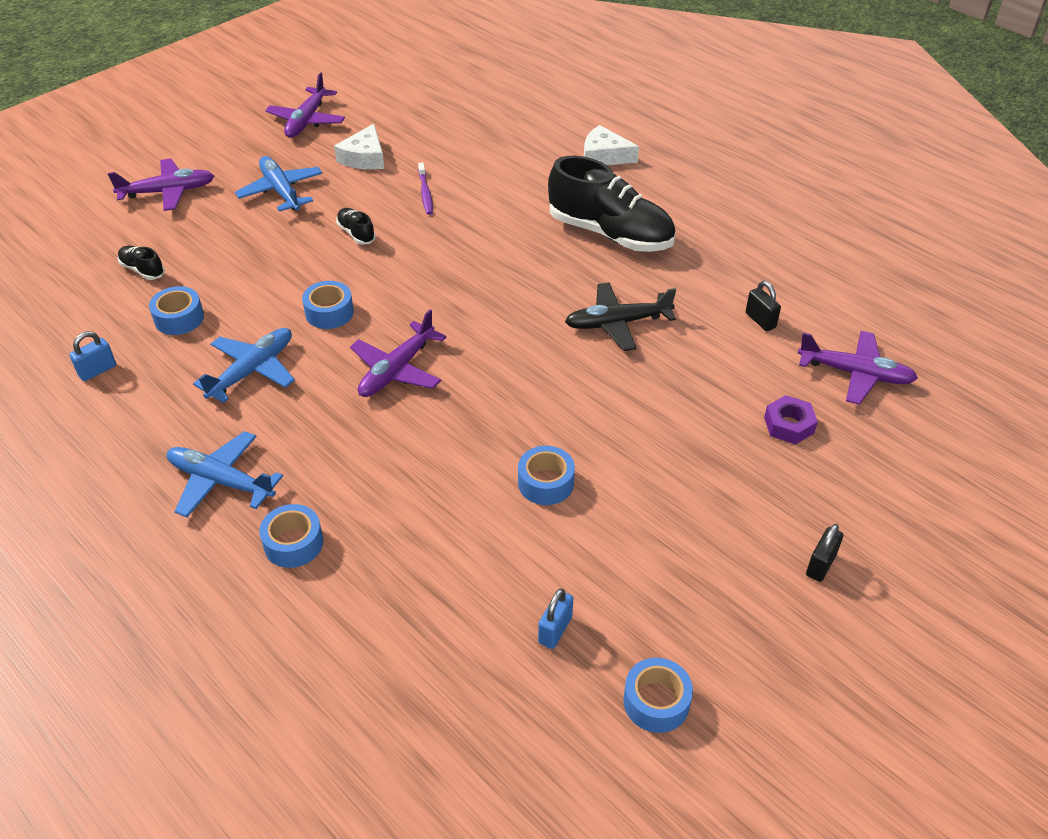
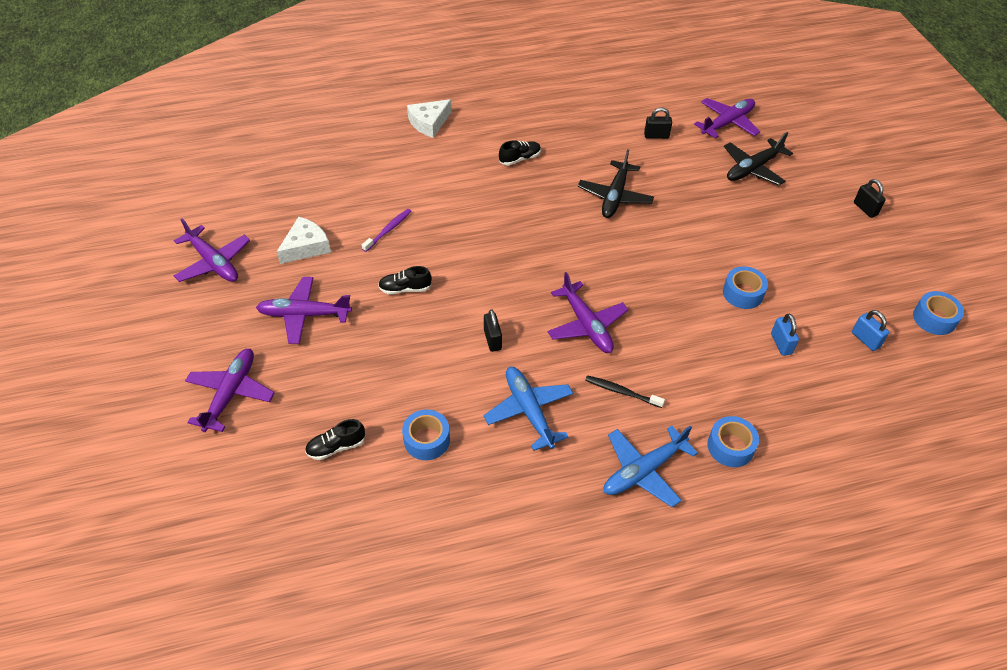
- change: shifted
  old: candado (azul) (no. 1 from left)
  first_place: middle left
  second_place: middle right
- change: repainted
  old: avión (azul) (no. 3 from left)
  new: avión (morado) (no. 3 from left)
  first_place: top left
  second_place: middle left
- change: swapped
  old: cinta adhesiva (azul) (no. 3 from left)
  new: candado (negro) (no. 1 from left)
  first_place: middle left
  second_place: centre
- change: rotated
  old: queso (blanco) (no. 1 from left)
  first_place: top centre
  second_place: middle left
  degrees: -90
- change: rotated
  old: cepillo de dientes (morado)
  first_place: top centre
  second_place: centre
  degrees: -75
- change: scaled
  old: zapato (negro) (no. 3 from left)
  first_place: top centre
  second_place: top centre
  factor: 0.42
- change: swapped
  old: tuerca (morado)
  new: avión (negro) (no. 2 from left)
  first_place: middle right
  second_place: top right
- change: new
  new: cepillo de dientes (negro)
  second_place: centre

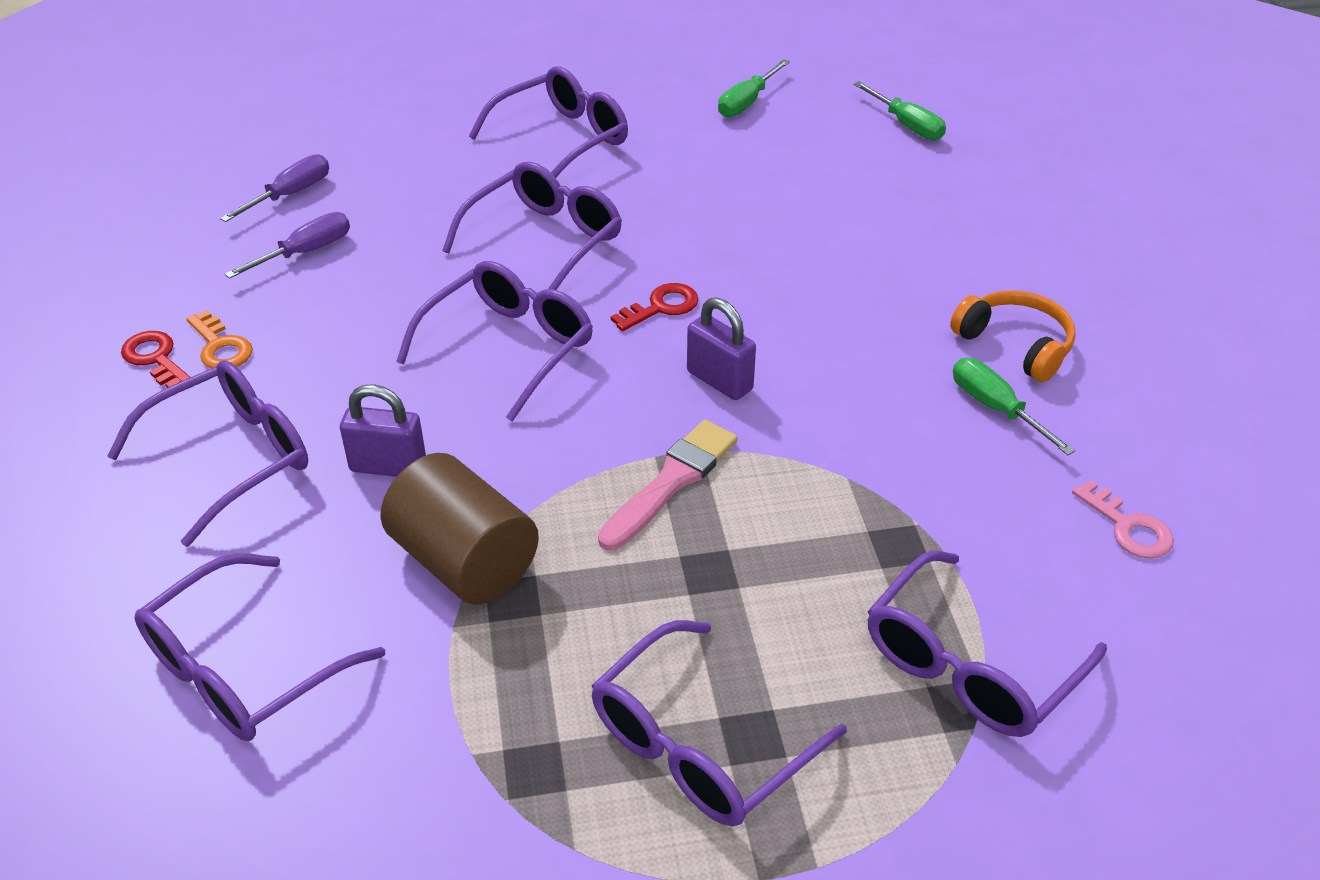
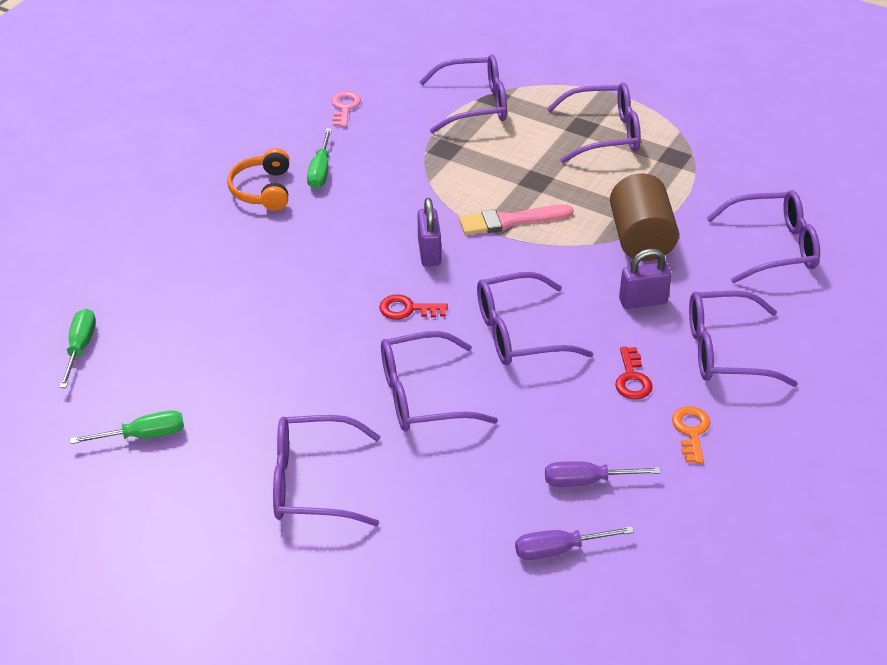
- change: shifted
  old: llave (rojo) (no. 1 from left in the first image)
  new: llave (rojo) (no. 2 from left)
  first_place: middle left
  second_place: middle right
- change: rotated
  old: candado (morado) (no. 1 from left in the first image)
  first_place: middle left
  second_place: middle right
  degrees: -60

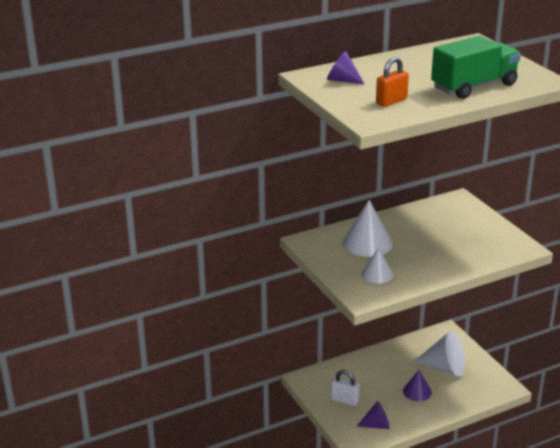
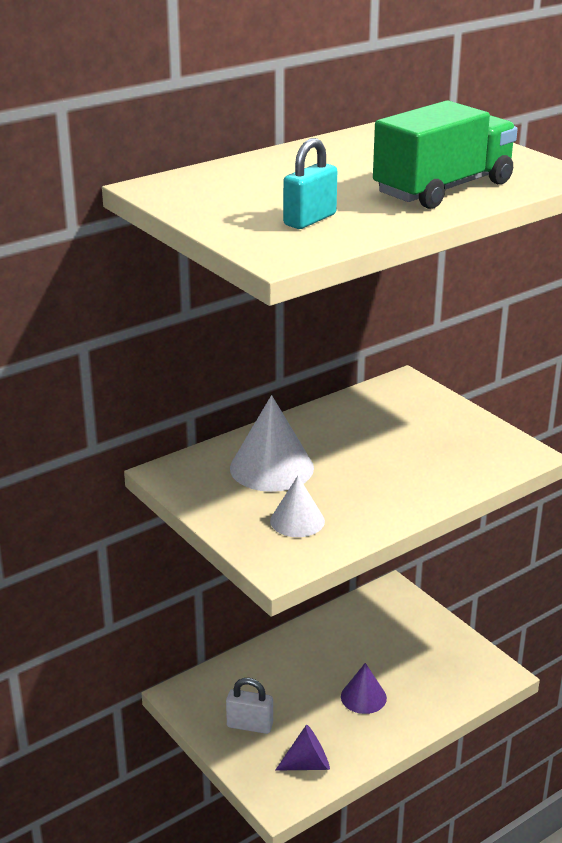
- change: gone
  old: cono (morado) (no. 1 from left)
  first_place: top centre
- change: repainted
  old: candado (naranja)
  new: candado (turquesa)
  first_place: top right
  second_place: top centre
- change: gone
  old: cono (blanco) (no. 3 from left)
  first_place: bottom right

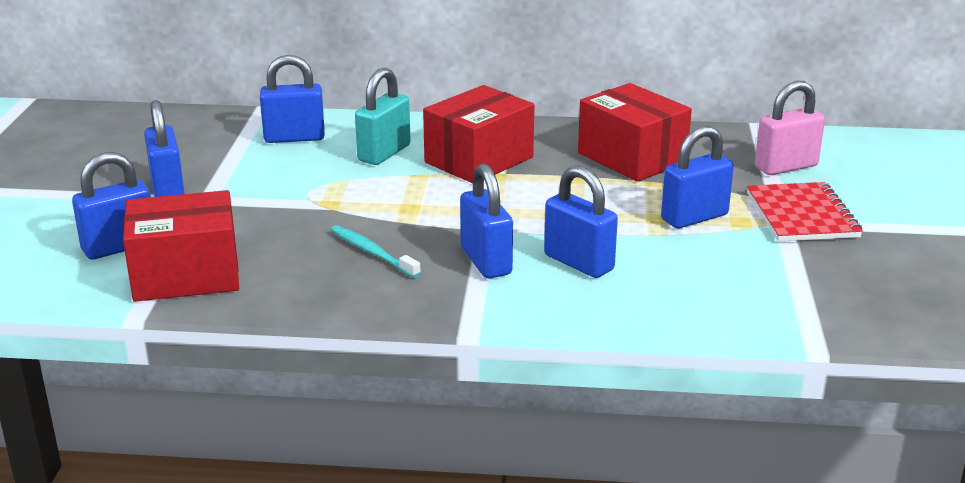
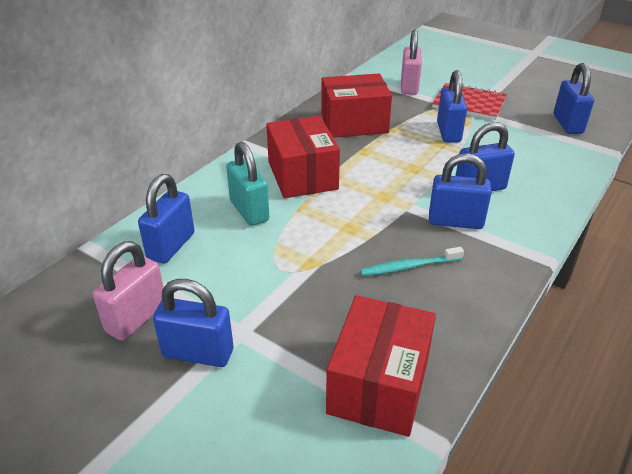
- change: shifted
  old: candado (azul) (no. 1 from left in the first image)
  new: candado (azul) (no. 6 from left)
  first_place: middle left
  second_place: top right
- change: new
  new: candado (rosa) (no. 1 from left)
  second_place: middle left

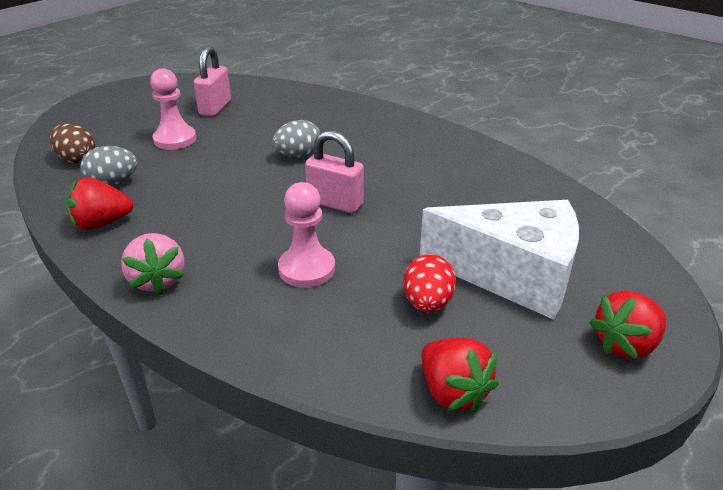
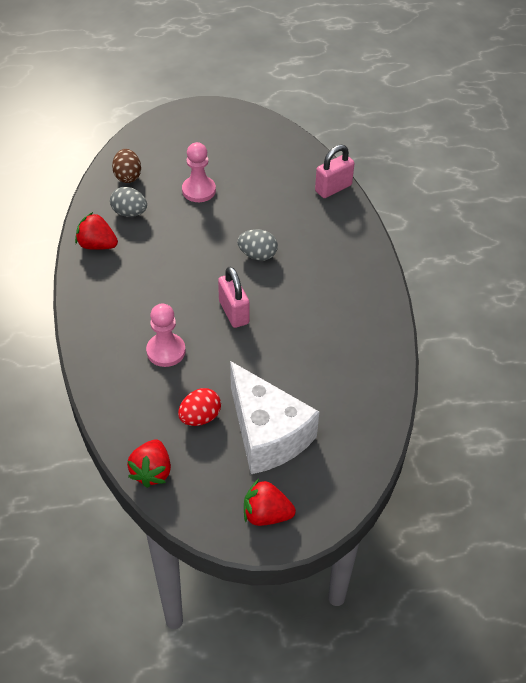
- change: gone
  old: fresa (rosa)
  first_place: middle left
- change: shifted
  old: candado (rosa) (no. 1 from left in the first image)
  new: candado (rosa) (no. 2 from left)
  first_place: top left
  second_place: top centre

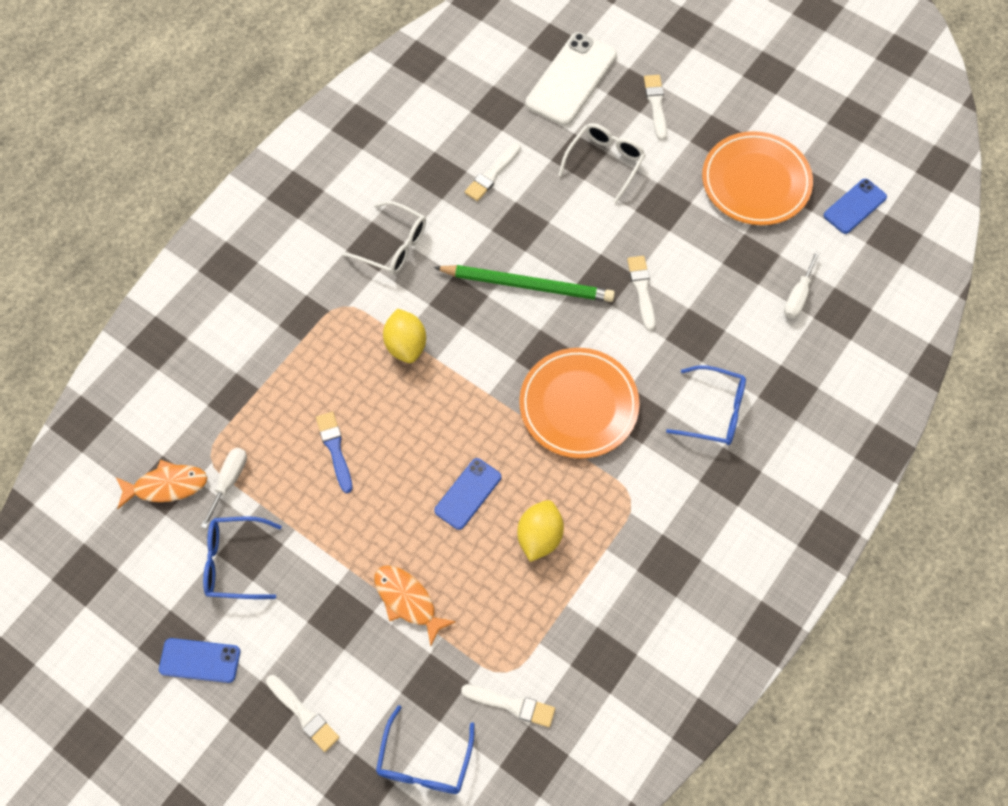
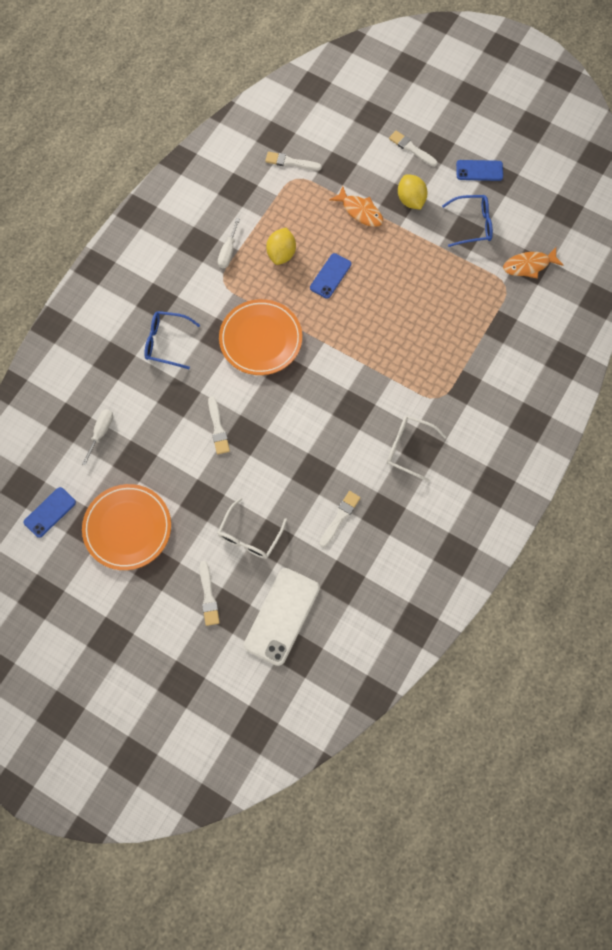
- change: shifted
  old: destornillador (blanco) (no. 1 from left in the first image)
  new: destornillador (blanco) (no. 2 from left)
  first_place: middle left
  second_place: top centre
- change: gone
  old: pincel (azul)
  first_place: middle left
- change: gone
  old: gafas (azul) (no. 2 from left)
  first_place: bottom centre
- change: shifted
  old: limón (amarillo) (no. 1 from left in the first image)
  new: limón (amarillo) (no. 2 from left)
  first_place: centre
  second_place: top right
- change: gone
  old: lápiz (verde)
  first_place: centre

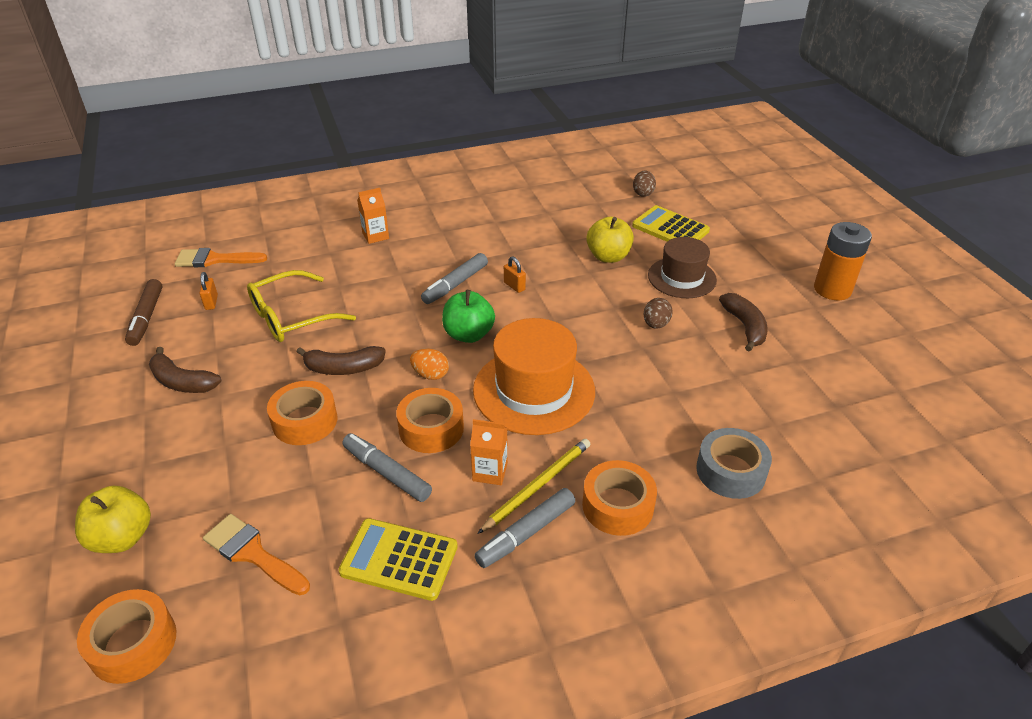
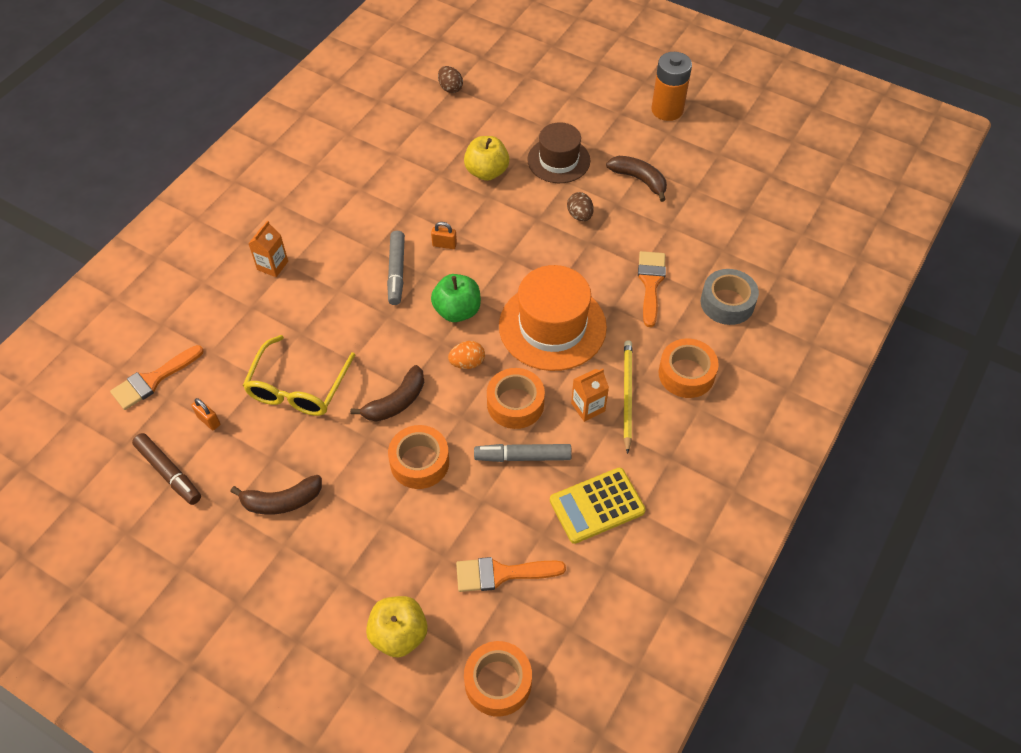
- change: gone
  old: rotulador (gris) (no. 3 from left)
  first_place: bottom centre
- change: gone
  old: calculadora (amarillo) (no. 2 from left)
  first_place: top centre
- change: new
  new: pincel (naranja) (no. 3 from left)
  second_place: centre

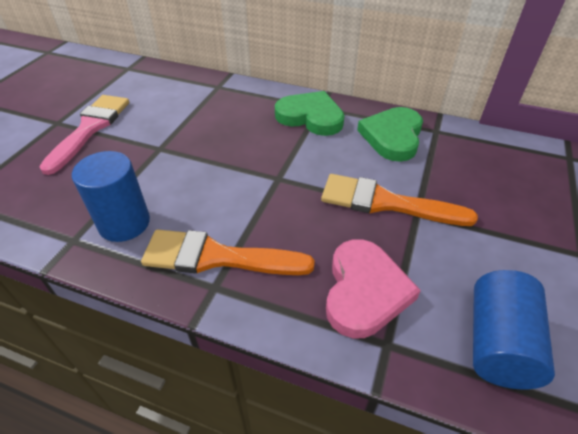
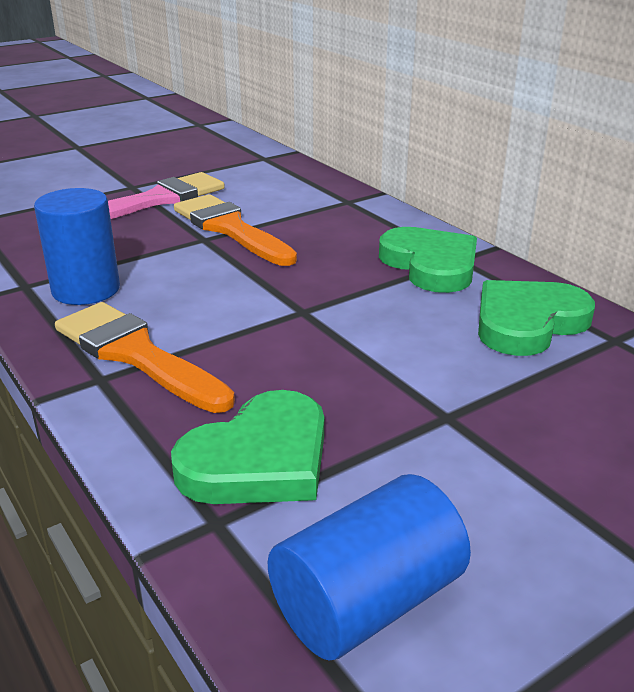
- change: shifted
  old: pincel (naranja) (no. 2 from left)
  first_place: middle right
  second_place: top centre
- change: repainted
  old: corazón (rosa)
  new: corazón (verde) (no. 1 from left)
  first_place: centre
  second_place: centre

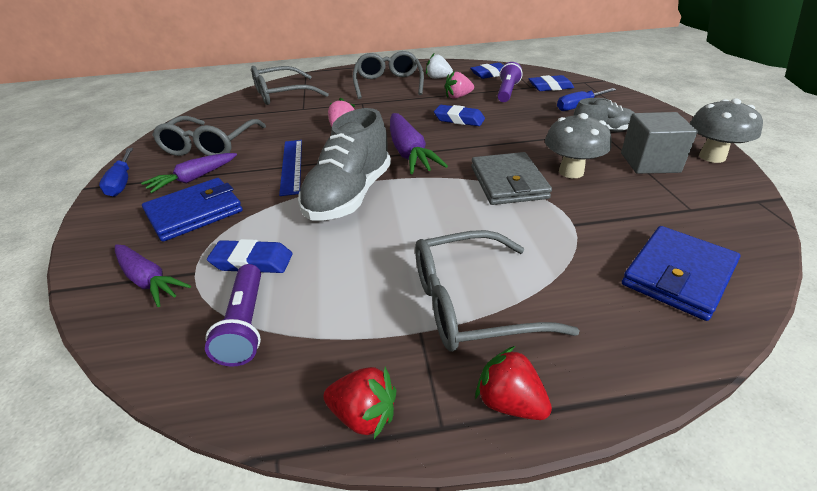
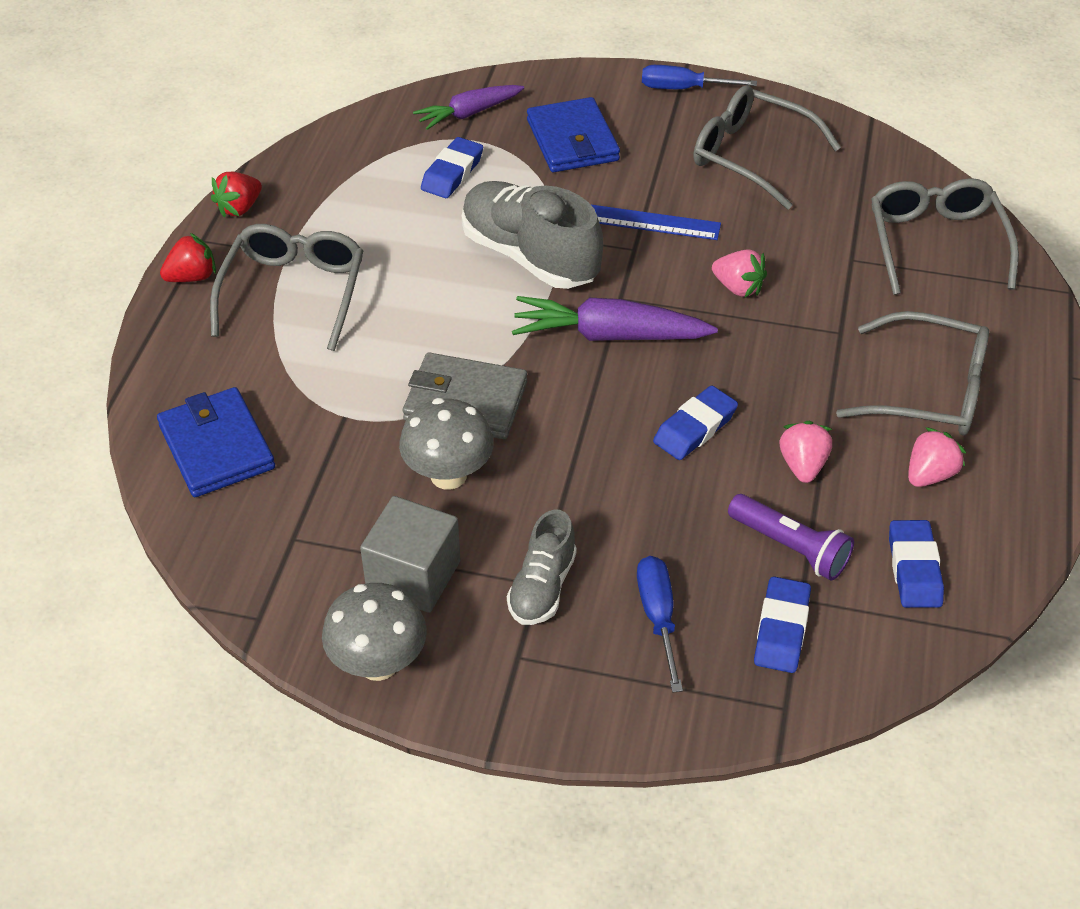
- change: gone
  old: zanahoria (morado) (no. 2 from left)
  first_place: middle left
- change: gone
  old: lámpara de mano (morado) (no. 1 from left)
  first_place: middle left
- change: repainted
  old: fresa (blanco)
  new: fresa (rosa) (no. 3 from left)
  first_place: top centre
  second_place: middle right

